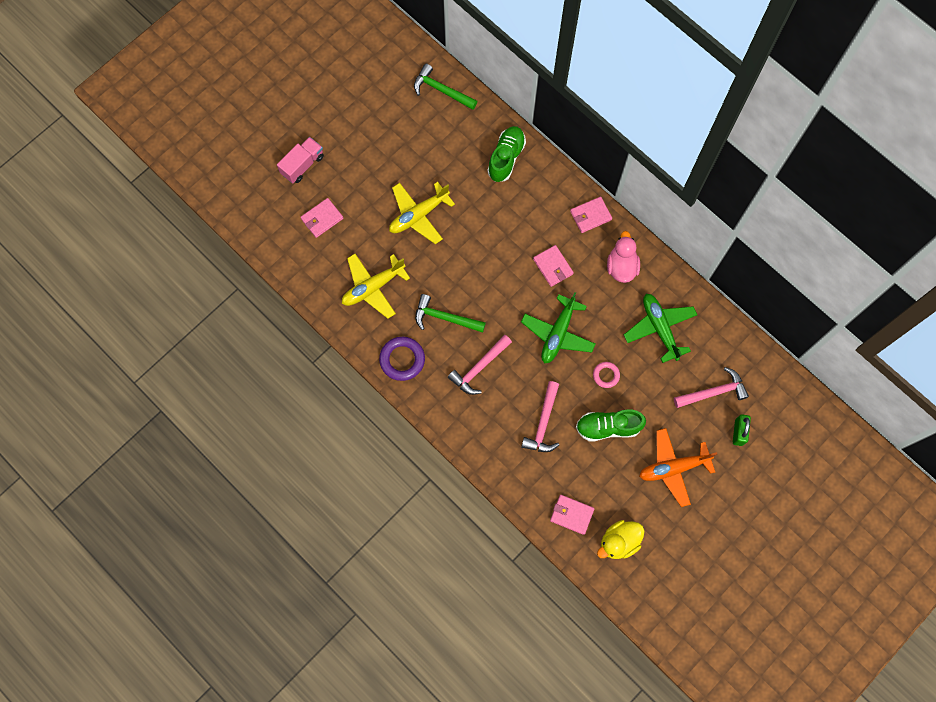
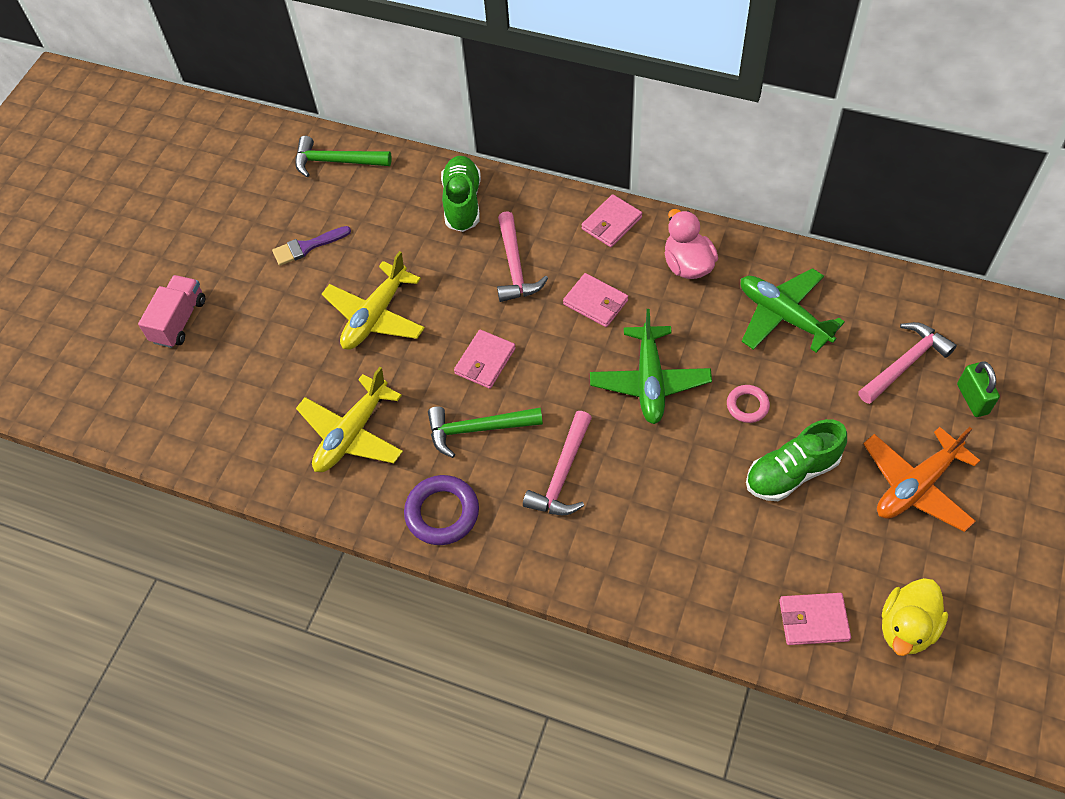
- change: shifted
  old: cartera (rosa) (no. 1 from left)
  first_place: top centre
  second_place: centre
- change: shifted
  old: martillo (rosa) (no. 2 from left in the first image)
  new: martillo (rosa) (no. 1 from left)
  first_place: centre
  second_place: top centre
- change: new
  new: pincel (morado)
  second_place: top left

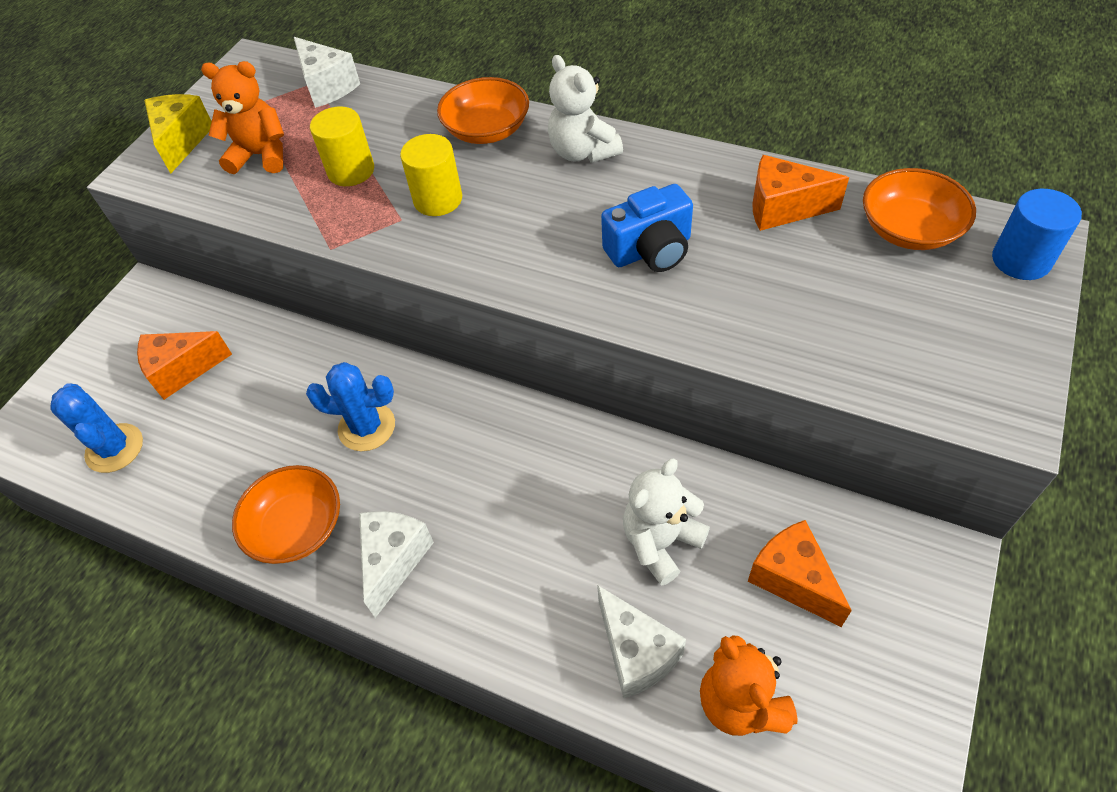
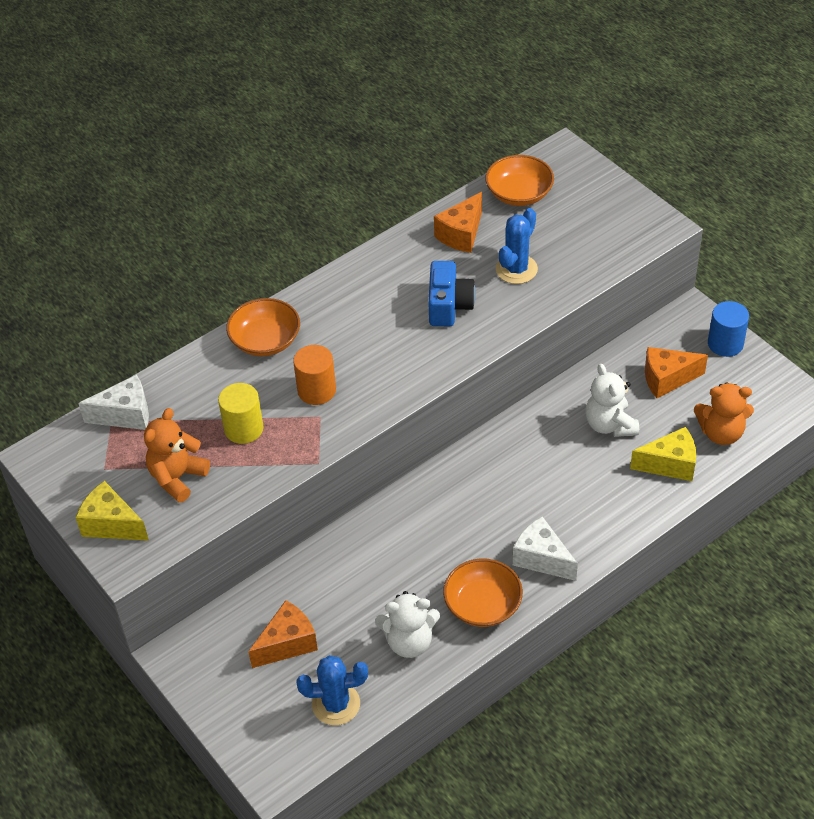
- change: rotated
  old: queso (naranja) (no. 1 from left)
  first_place: middle left
  second_place: bottom centre
  degrees: -135
- change: shifted
  old: cactus (azul) (no. 2 from left)
  first_place: middle left
  second_place: top centre
- change: repainted
  old: cilindro (amarillo) (no. 2 from left)
  new: cilindro (naranja)
  first_place: top centre
  second_place: centre
- change: shifted
  old: osito (blanco) (no. 1 from left)
  first_place: top centre
  second_place: bottom centre
- change: repainted
  old: queso (blanco) (no. 3 from left)
  new: queso (amarillo) (no. 2 from left)
  first_place: bottom centre
  second_place: middle right
- change: shifted
  old: cilindro (azul)
  first_place: top right
  second_place: middle right

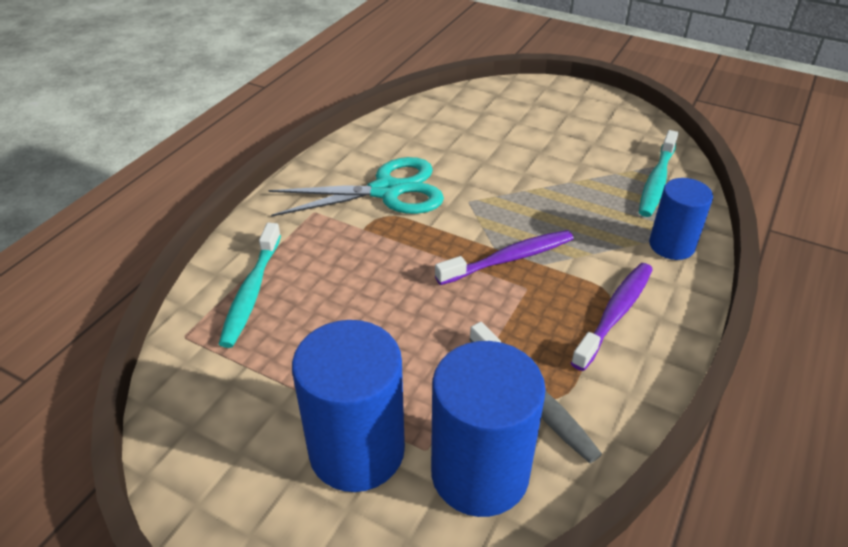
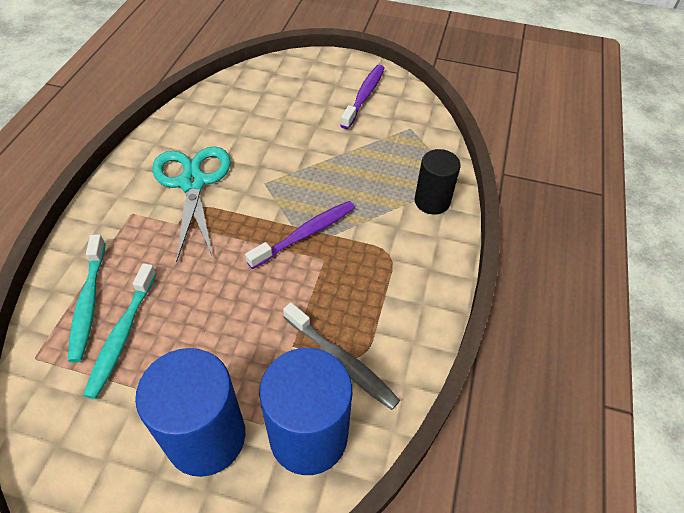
- change: rotated
  old: tijeras (turquesa)
  first_place: centre
  second_place: middle left
  degrees: -75
- change: shifted
  old: cepillo de dientes (morado) (no. 2 from left)
  first_place: middle right
  second_place: top centre
- change: shifted
  old: cepillo de dientes (turquesa) (no. 2 from left)
  first_place: top right
  second_place: middle left
- change: repainted
  old: cilindro (azul) (no. 3 from left)
  new: cilindro (negro)
  first_place: middle right
  second_place: centre

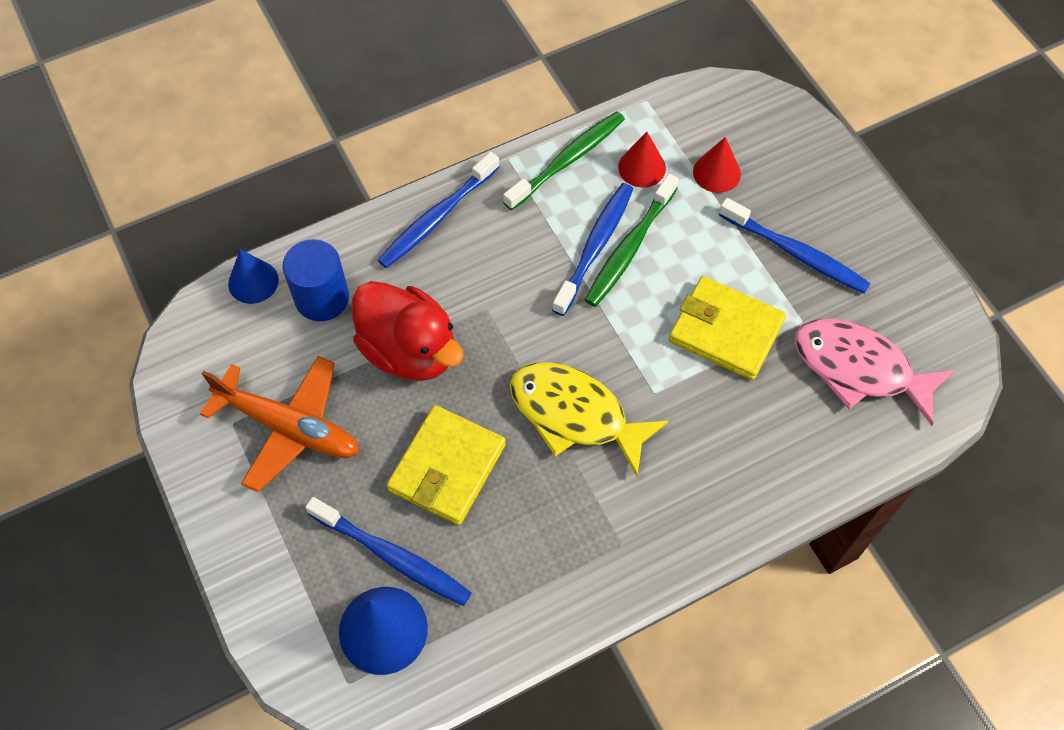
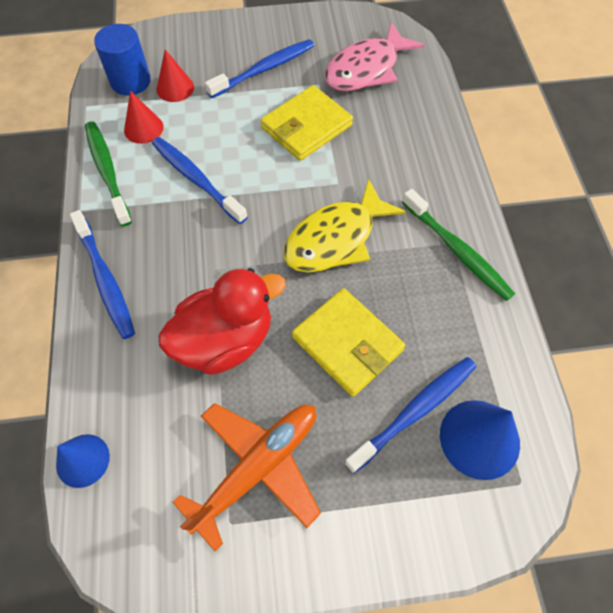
- change: shifted
  old: cilindro (azul)
  first_place: middle left
  second_place: top left
- change: shifted
  old: cepillo de dientes (verde) (no. 2 from left)
  first_place: top centre
  second_place: middle right

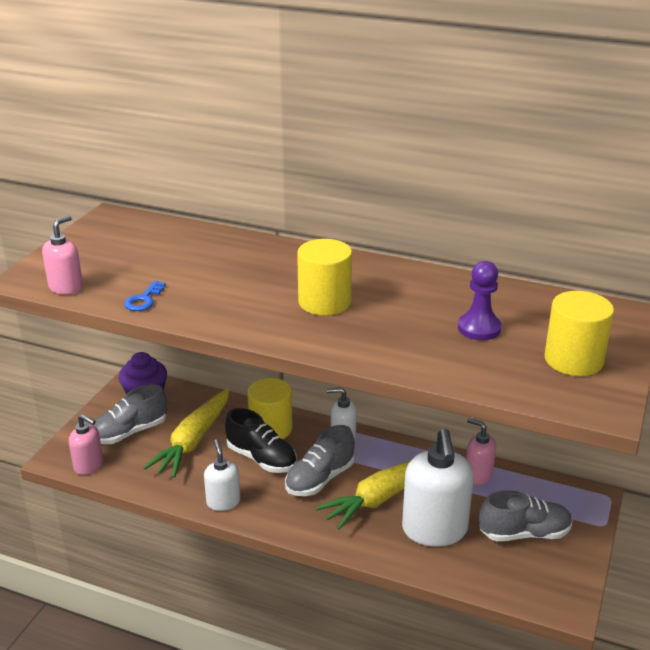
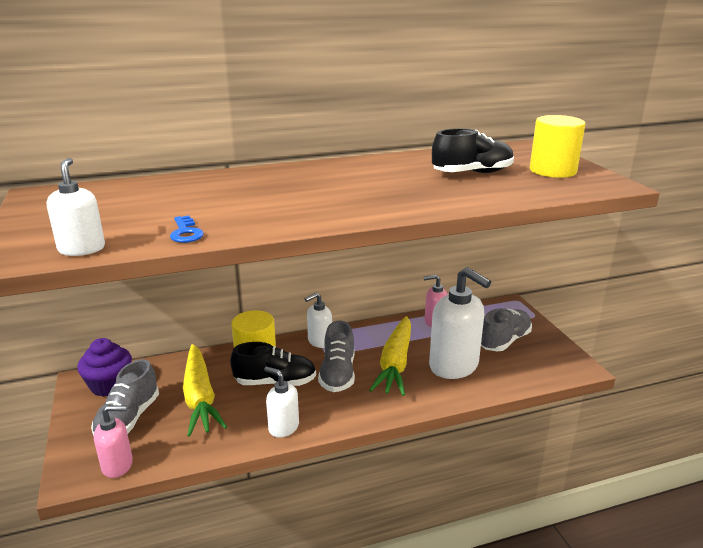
- change: repainted
  old: dispensador de jabón (rosa) (no. 1 from left)
  new: dispensador de jabón (blanco) (no. 1 from left)
  first_place: middle left
  second_place: middle left
- change: gone
  old: cilindro (amarillo) (no. 2 from left)
  first_place: centre
- change: swapped
  old: peón (morado)
  new: zapato (negro) (no. 2 from left)
  first_place: middle right
  second_place: top right

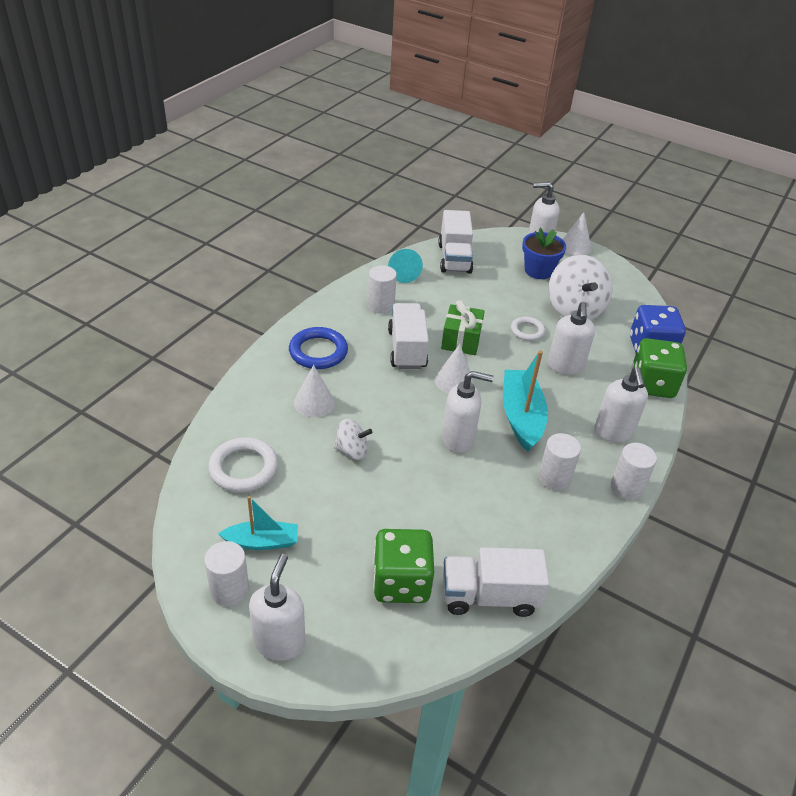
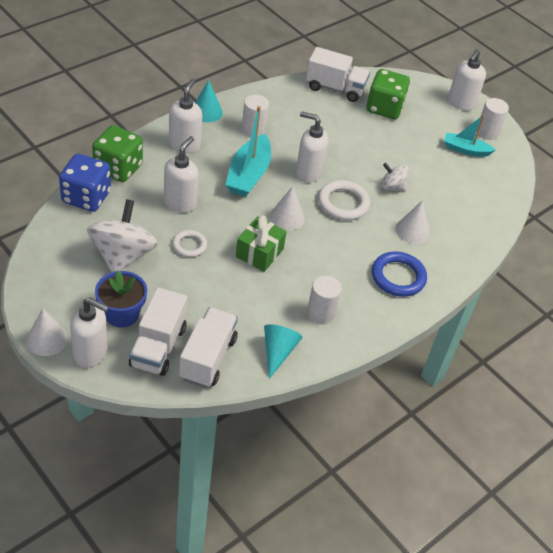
- change: shifted
  old: anillo (blanco) (no. 1 from left in the first image)
  new: anillo (blanco) (no. 2 from left)
  first_place: middle left
  second_place: centre
- change: shifted
  old: camión (blanco) (no. 1 from left)
  first_place: centre
  second_place: middle left
- change: swapped
  old: cilindro (blanco) (no. 4 from left)
  new: cono (turquesa) (no. 1 from left)
  first_place: middle right
  second_place: top centre

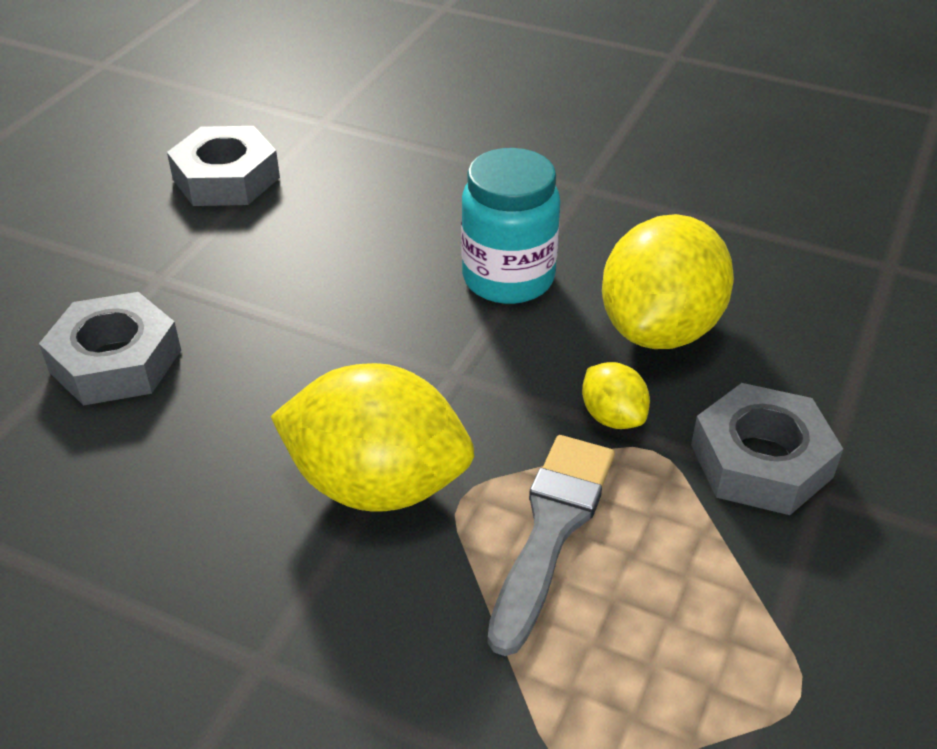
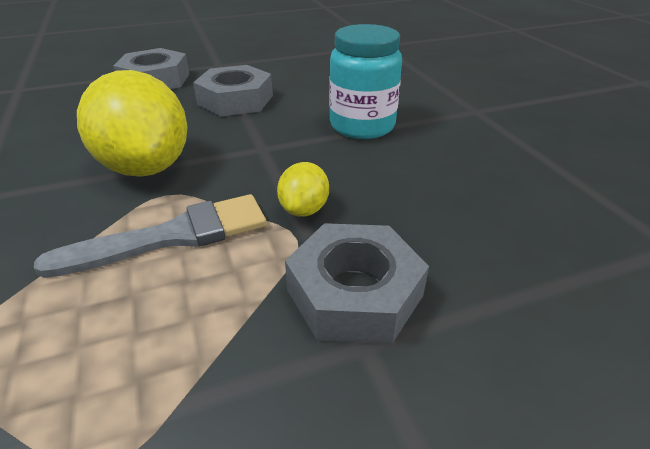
- change: shifted
  old: tuerca (gris) (no. 2 from left)
  first_place: top left
  second_place: top centre
- change: gone
  old: limón (amarillo) (no. 3 from left)
  first_place: middle right

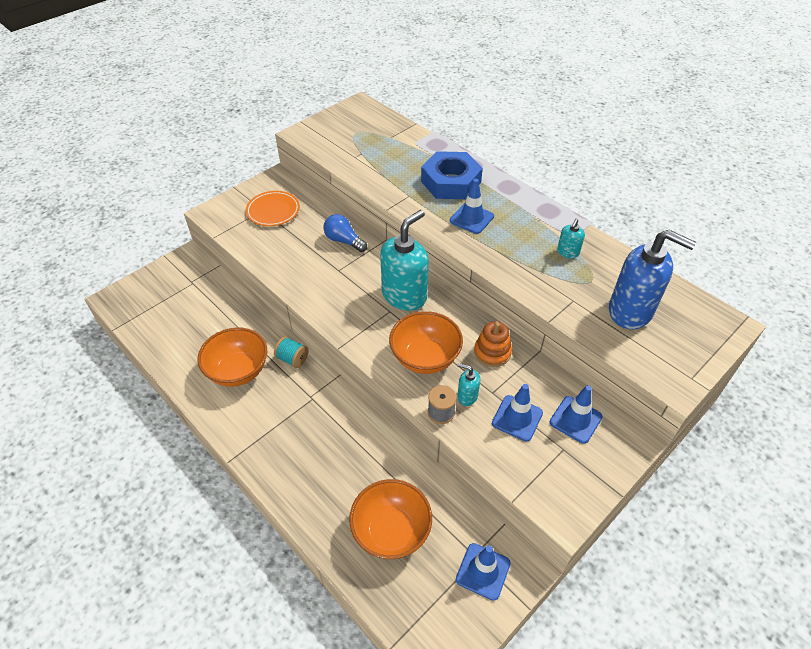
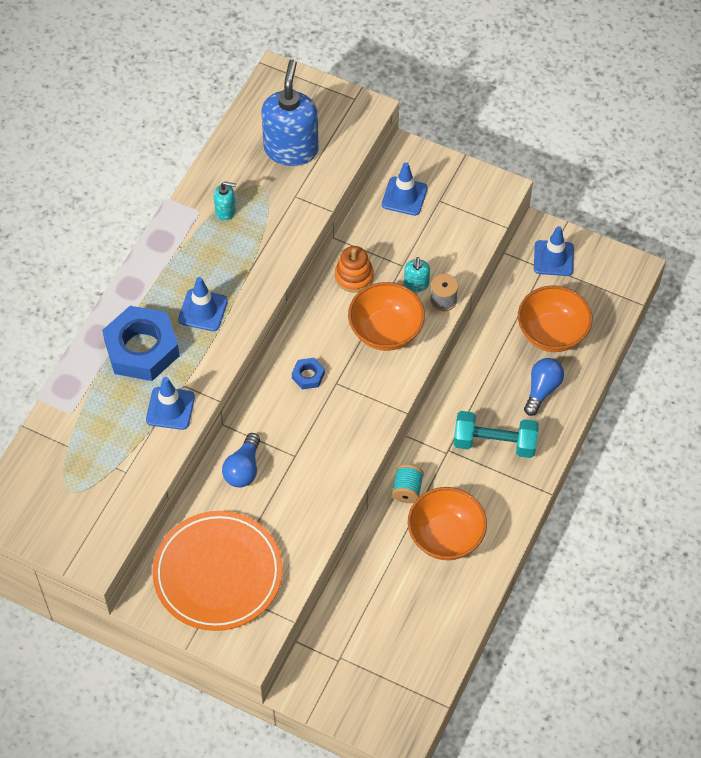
- change: scaled
  old: plato (naranja)
  first_place: top centre
  second_place: bottom left
  factor: 1.73
- change: swapped
  old: dispensador de jabón (turquesa) (no. 1 from left)
  new: tuerca (azul) (no. 2 from left)
  first_place: centre
  second_place: centre
- change: shifted
  old: cono de tráfico (azul) (no. 3 from left in the first image)
  new: cono de tráfico (azul) (no. 1 from left)
  first_place: centre
  second_place: middle left
- change: new
  new: mancuerna (turquesa)
  second_place: middle right
- change: new
  new: bombilla (azul) (no. 2 from left)
  second_place: middle right

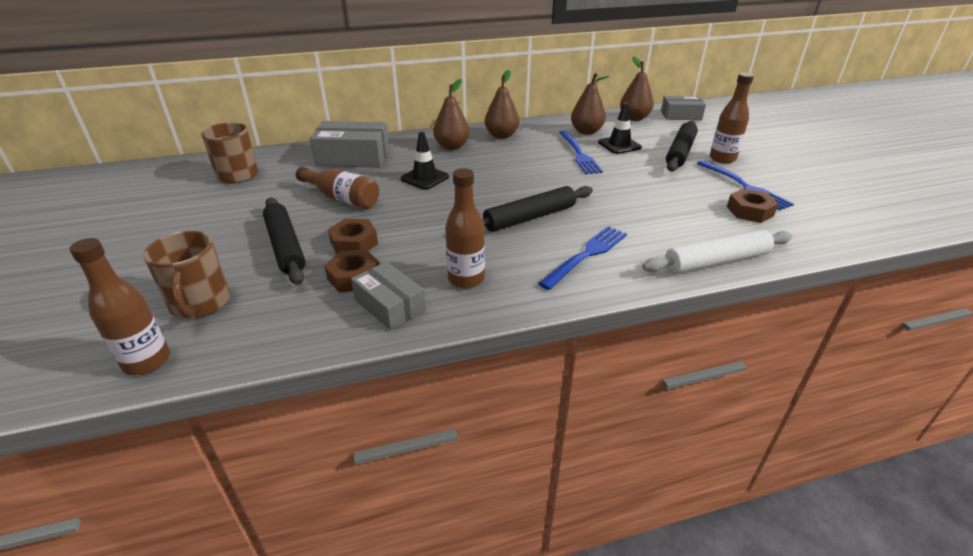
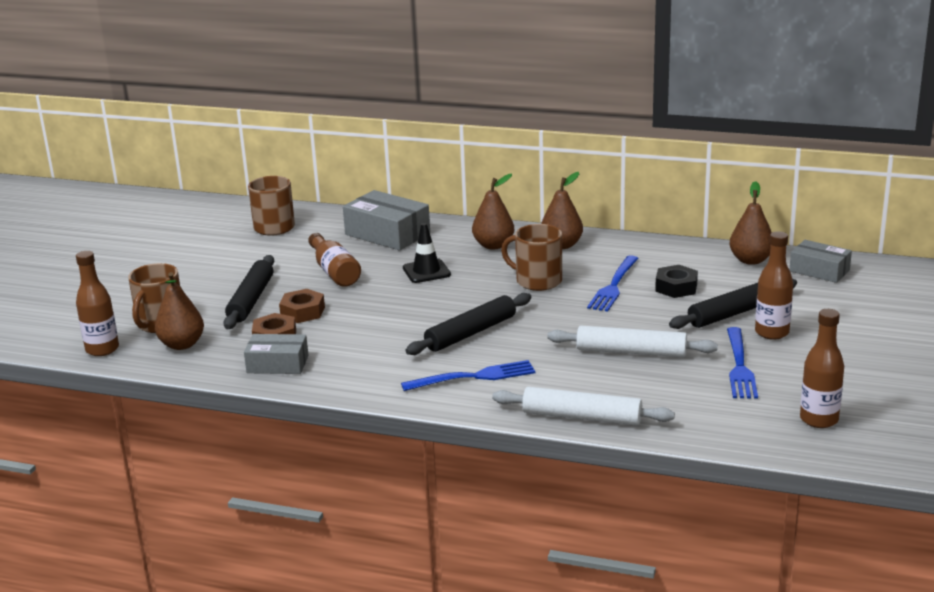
- change: rotated
  old: caja (gris) (no. 2 from left in the first image)
  first_place: centre
  second_place: middle left
  degrees: -75
- change: shifted
  old: botella (marrón) (no. 3 from left in the first image)
  new: botella (marrón) (no. 4 from left)
  first_place: centre
  second_place: middle right
- change: rotated
  old: rodillo (negro) (no. 2 from left)
  first_place: centre
  second_place: centre
  degrees: -45
- change: shifted
  old: pera (marrón) (no. 3 from left in the first image)
  new: pera (marrón) (no. 1 from left)
  first_place: top centre
  second_place: middle left
- change: swapped
  old: cono de tráfico (negro) (no. 2 from left)
  new: tuerca (negro)
  first_place: top centre
  second_place: middle right
- change: gone
  old: tuerca (marrón) (no. 3 from left)
  first_place: middle right
- change: new
  new: taza (marrón) (no. 3 from left)
  second_place: centre
- change: new
  new: rodillo (blanco) (no. 2 from left)
  second_place: middle right

